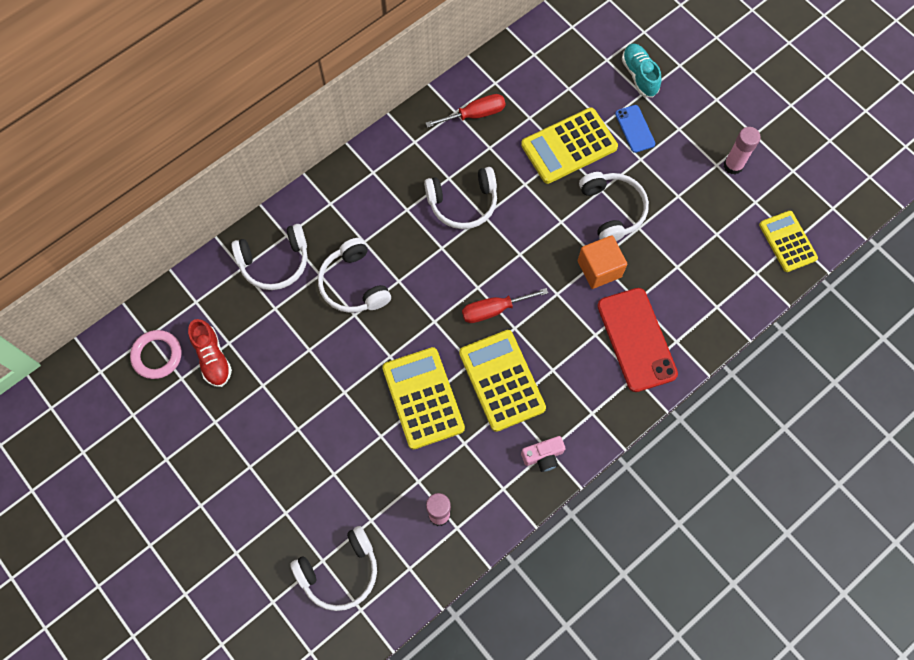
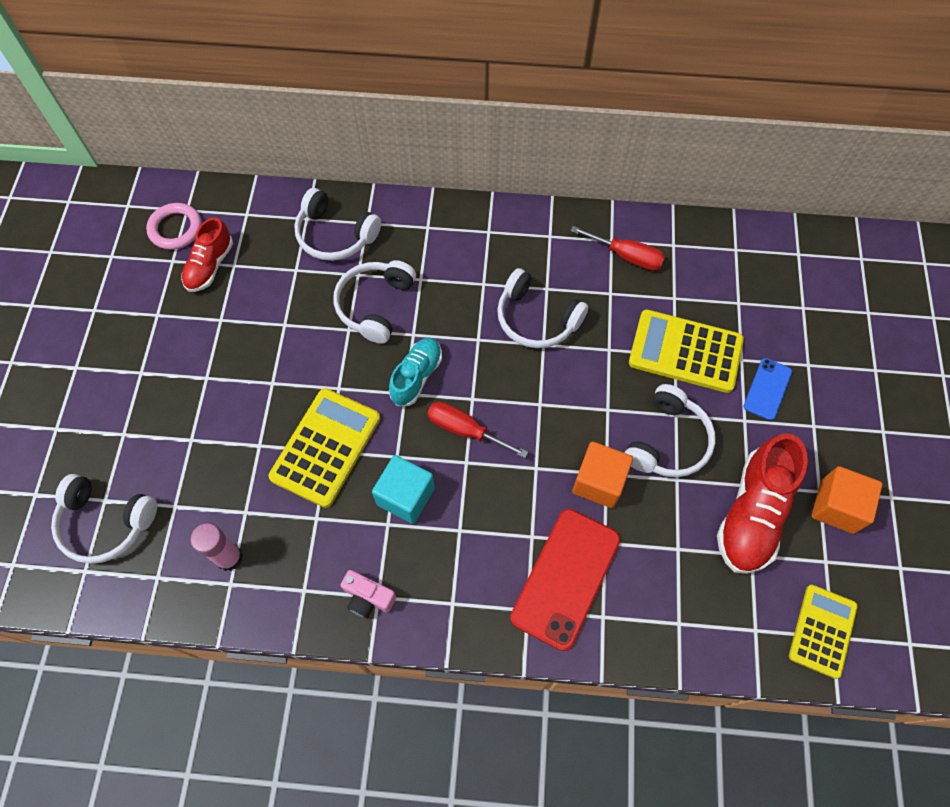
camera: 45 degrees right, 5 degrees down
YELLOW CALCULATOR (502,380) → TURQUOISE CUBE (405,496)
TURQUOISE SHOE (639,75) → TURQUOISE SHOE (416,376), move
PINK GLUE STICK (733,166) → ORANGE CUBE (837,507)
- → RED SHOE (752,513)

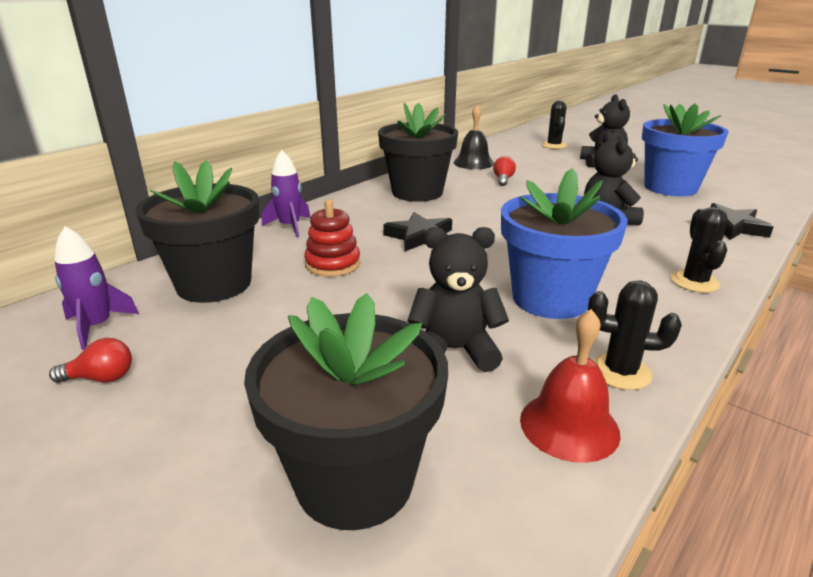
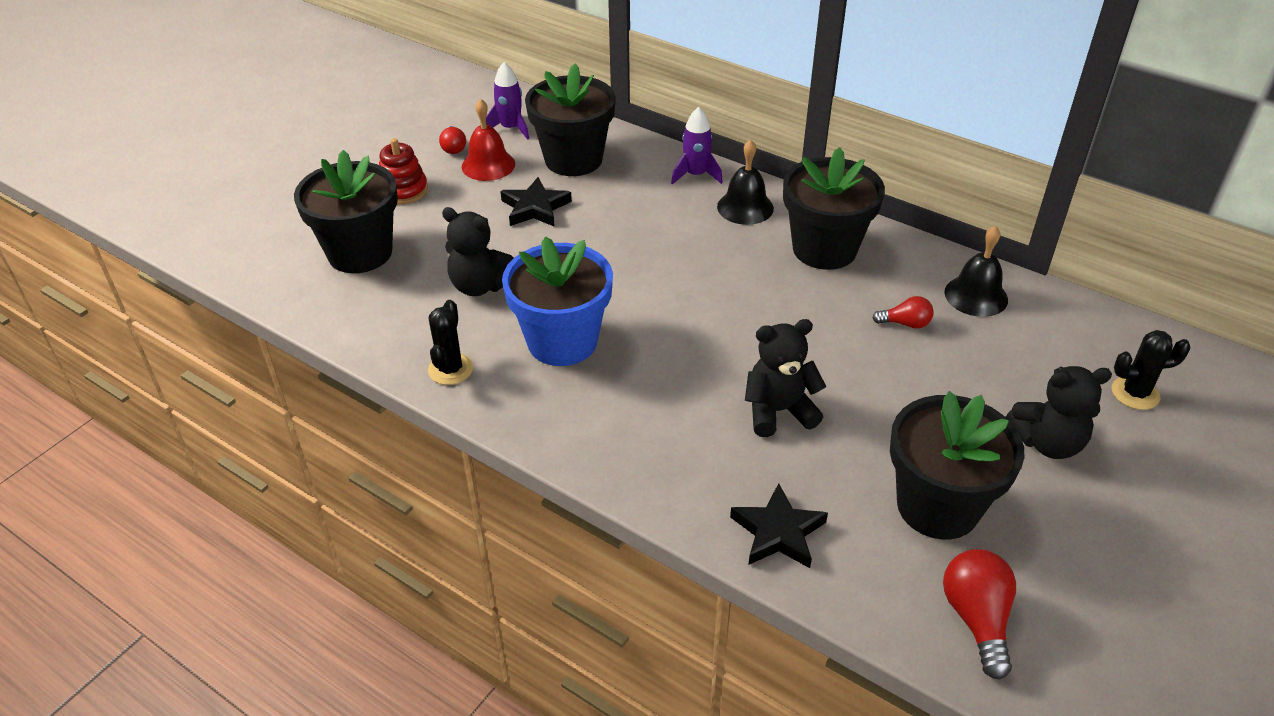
camera: 85 degrees right, 15 degrees up
RED STACKING TOY (333,264) → RED STACKING TOY (403,190), move
BLACK STAR (420,237) → BLACK STAR (535,208), move
BLACK TEDDY BEAR (455,350) → BLACK TEDDY BEAR (480,286), 120 degrees clockwise
RED BELL (569,425) → RED BELL (488,165), move
BLUE FLOWER POT (670,188) → BLACK FLOWER POT (937,506)
BLACK CACTUS (694,282) → -
- → BLACK BELL (745,207)
- → RED LIGHT BULB (976,619)

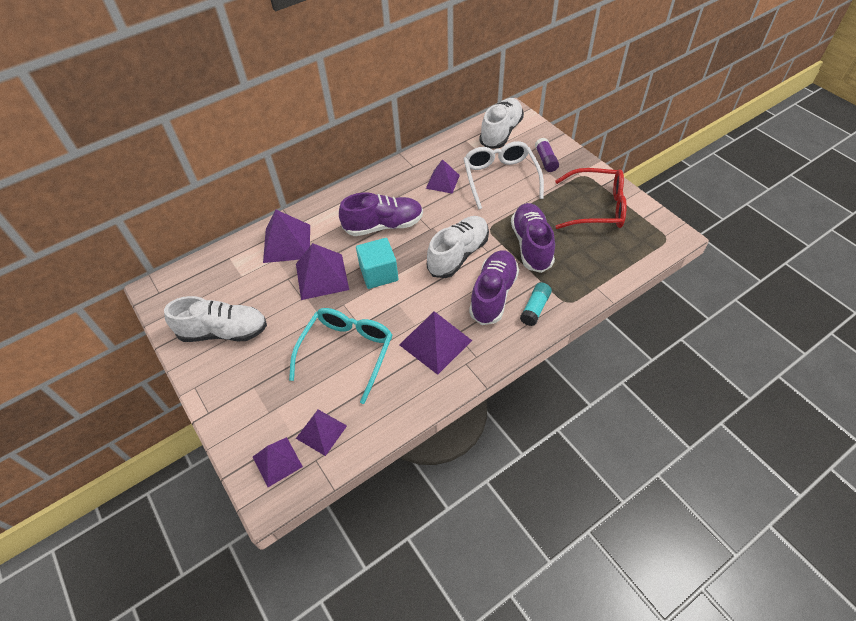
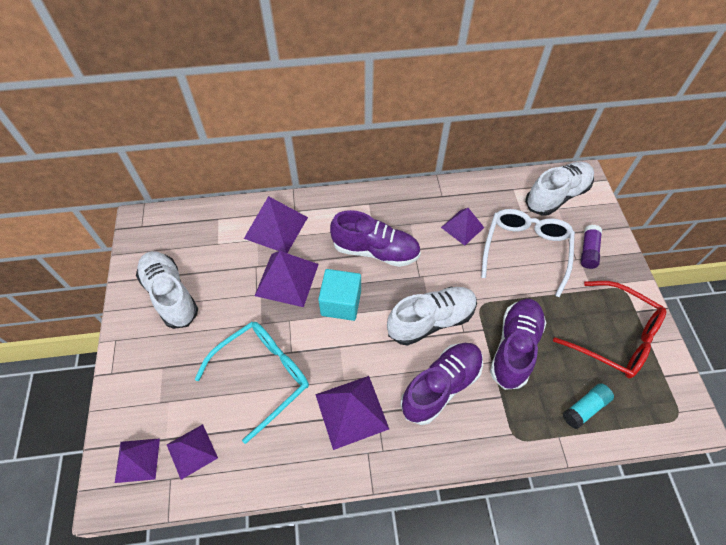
camera: 25 degrees right, 5 degrees up
WHITE SHOE (224,331) → WHITE SHOE (170,295), 150 degrees counterclockwise
TURQUOISE GLUE STICK (535,308) → TURQUOISE GLUE STICK (585,408), move

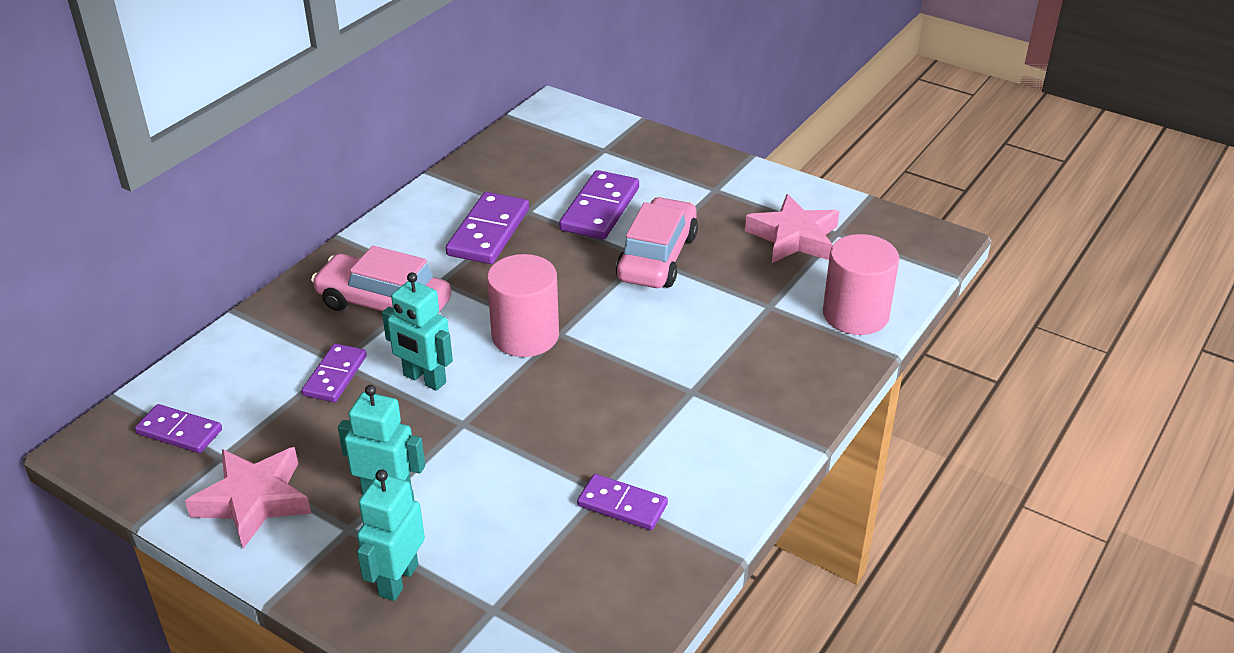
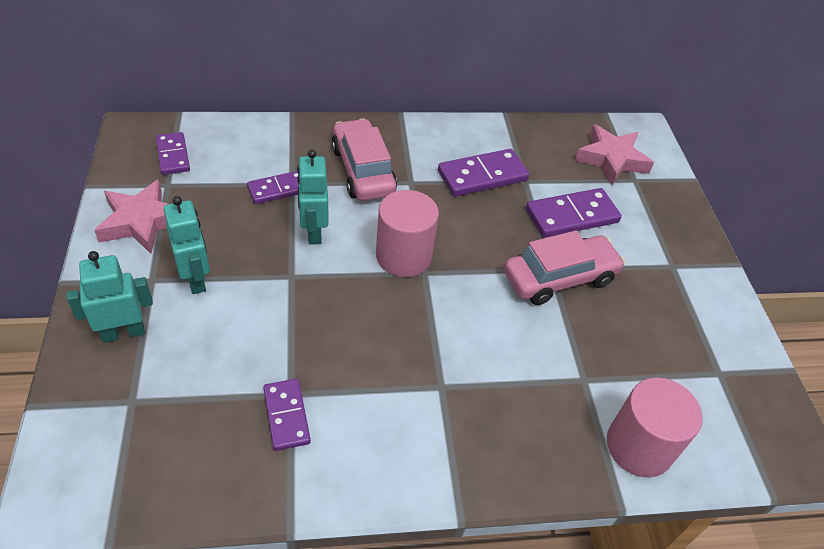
camera: 45 degrees right, 10 degrees up
PINK STAR (793,237) → PINK STAR (611,159), move

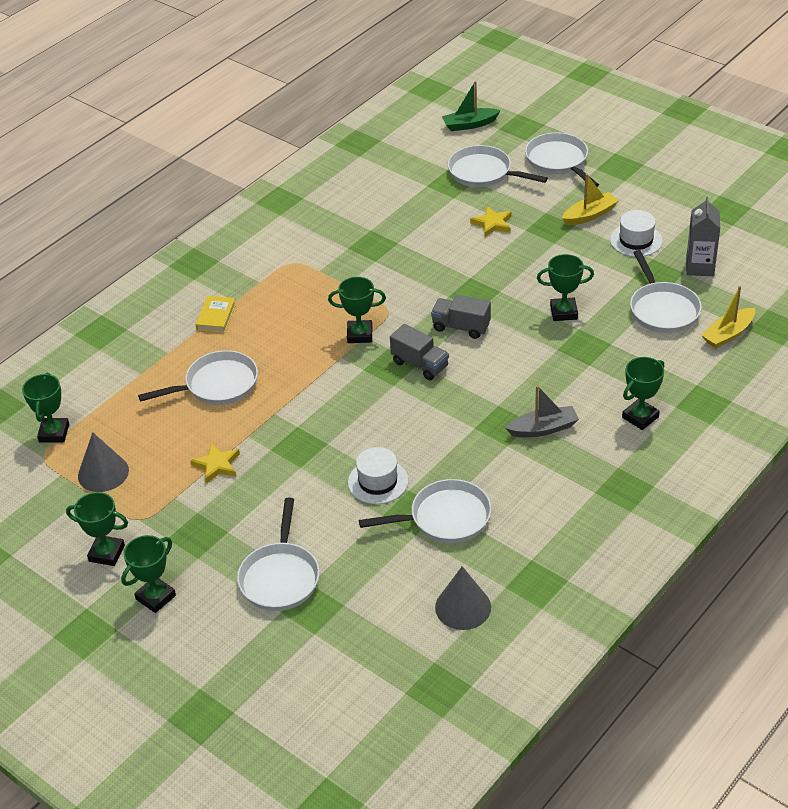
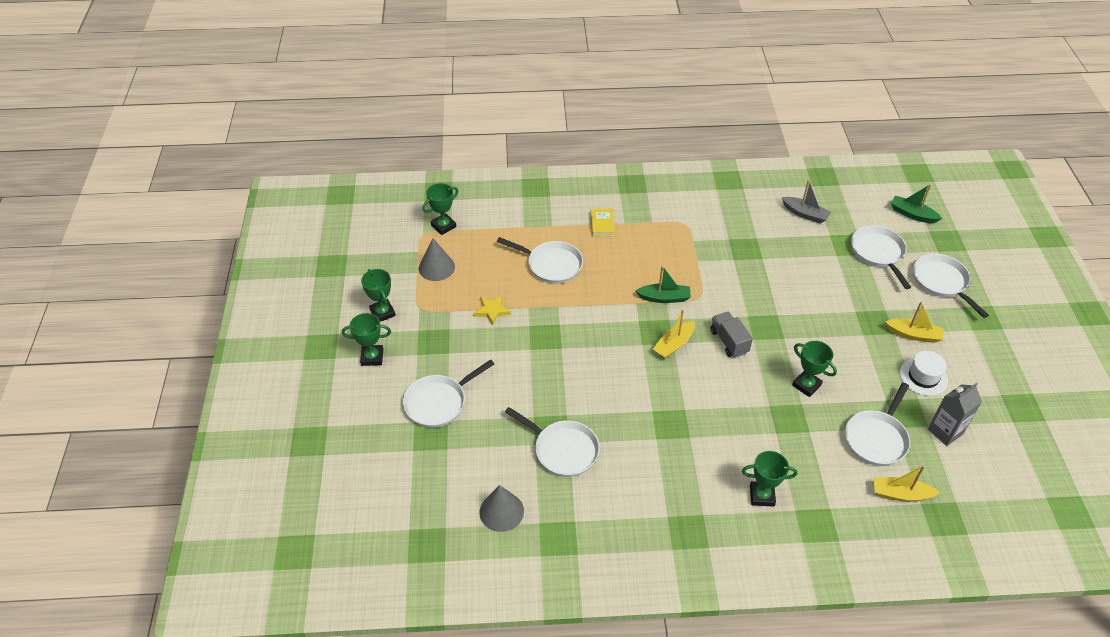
camera: 45 degrees right, 5 degrees up
YELLOW BOOK (216,317) → YELLOW BOOK (602,224), 60 degrees counterclockwise
GREEN TROPHY (360,334) → GREEN BOAT (664,298)
WHITE HAT (378,481) → -
GREY TRUCK (420,364) → YELLOW BOAT (673,345)
YELLOW STAR (492,224) → -
GREY BOAT (543,429) → GREY BOAT (805,214), move
WHITE PAN (559,161) → WHITE PAN (942,282), 45 degrees counterclockwise

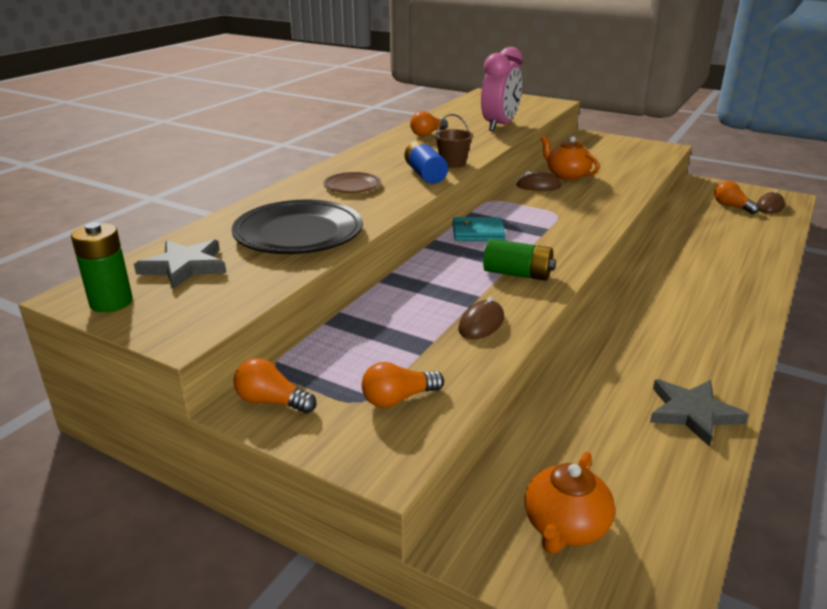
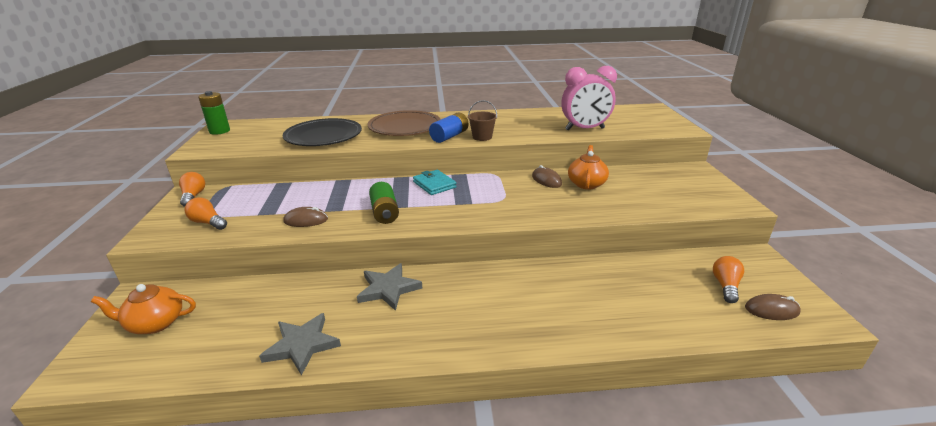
camera: 55 degrees right, 0 degrees up
GREY STAR (184,267) → GREY STAR (388,289), move
BROWN PLATE (352,186) → BROWN PLATE (405,127), x1.93
ORANGE LIGHT BULB (427,134) → -

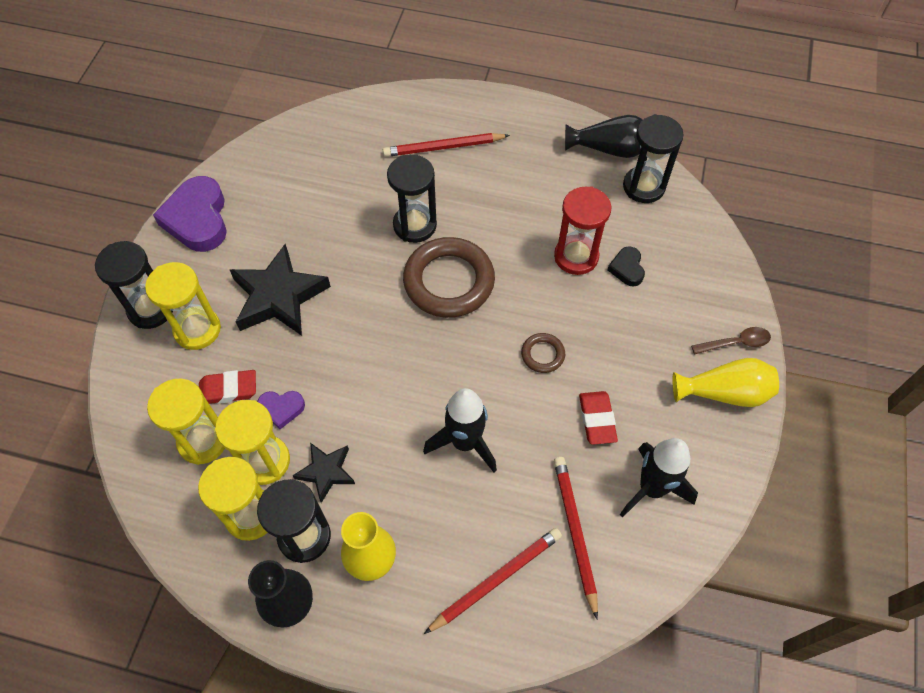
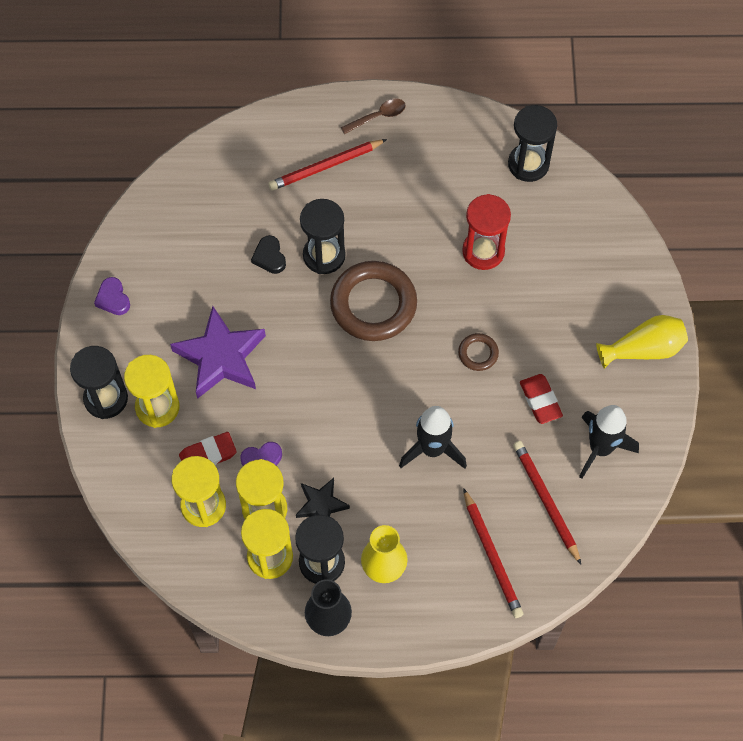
camera: 15 degrees left, 5 degrees up
PURPLE HEART (197,219) → PURPLE HEART (113,299), x0.50
BLACK STAR (279,296) → PURPLE STAR (221,357)
RED PENCIL (496,580) → RED PENCIL (492,556), 120 degrees clockwise
BLACK VASE (609,149) → -
BLACK HEART (627,268) → BLACK HEART (269,257), move
BROWN SPOON (735,343) → BROWN SPOON (378,116), move

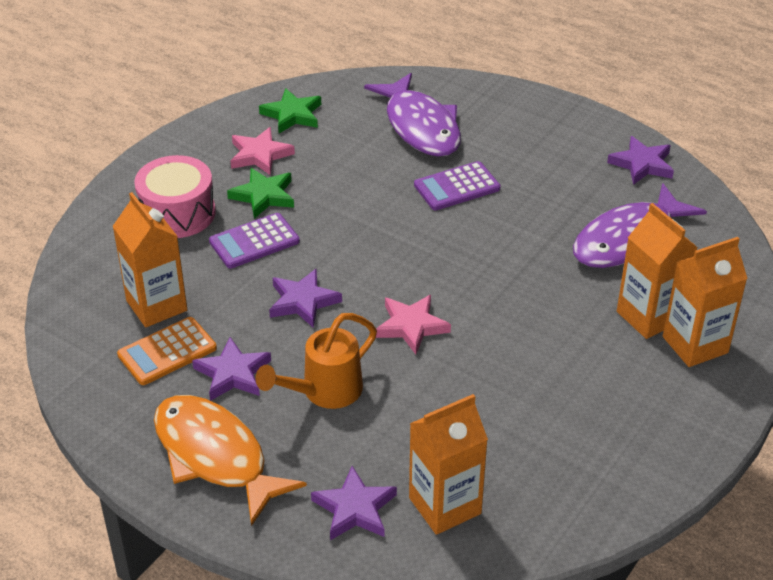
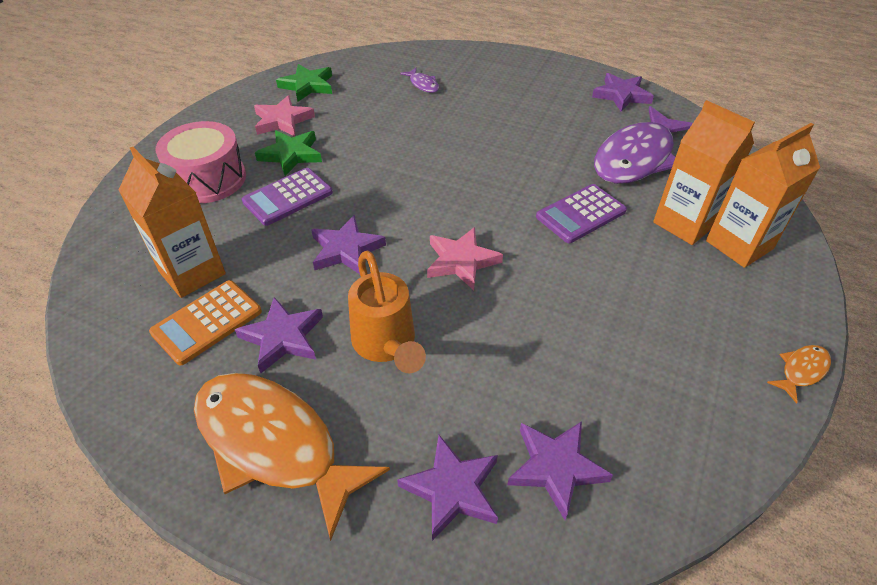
camera: 10 degrees left, 5 degrees up
ORANGE WATERING CAN (324,392) → ORANGE WATERING CAN (386,345), 60 degrees counterclockwise
PURPLE FISH (420,127) → PURPLE FISH (423,85), x0.41
ORANGE CARTON (445,506) → PURPLE STAR (555,467)
PURPLE CALCULATOR (457,187) → PURPLE CALCULATOR (581,214), move
- → ORANGE FISH (801,371)

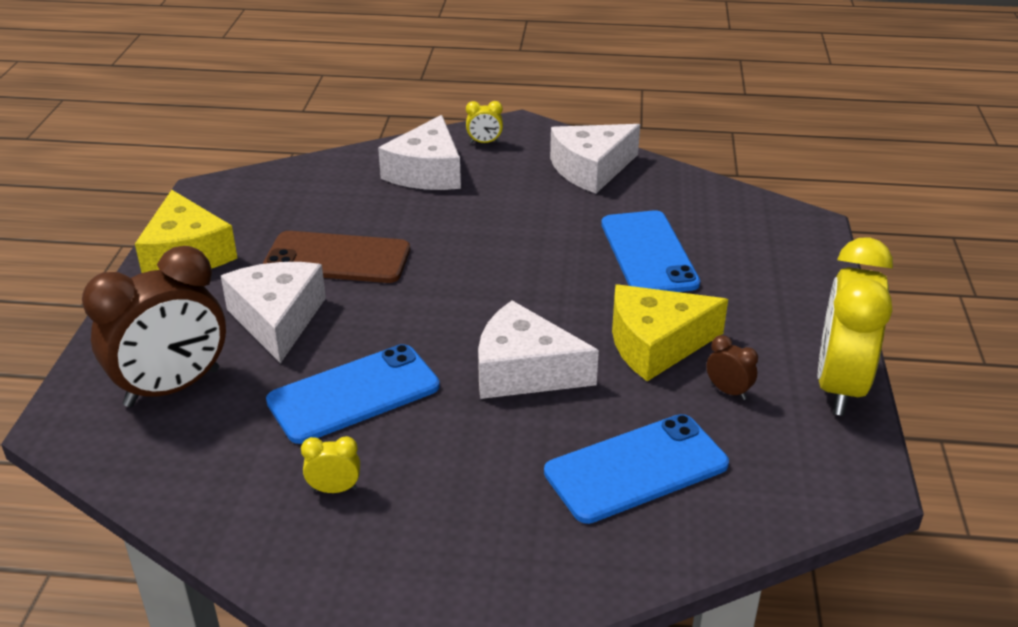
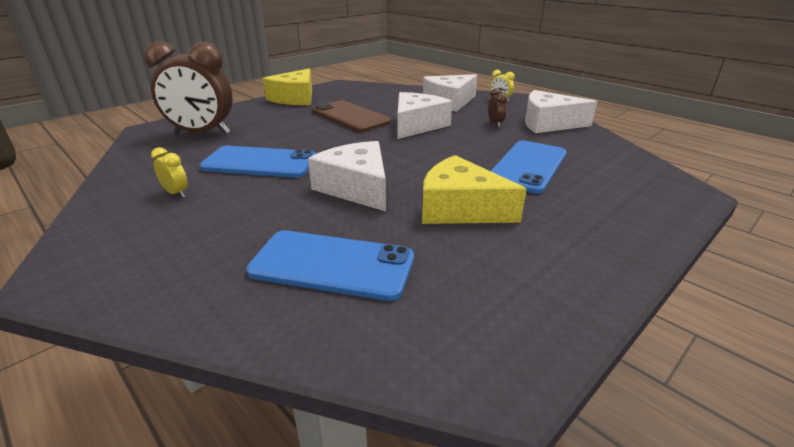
camera: 40 degrees right, 5 degrees down
WHITE CHEESE (277,319) → WHITE CHEESE (417,125), move
BROWN CLOCK (728,391) → BROWN CLOCK (495,124), move
YELLOW CLOCK (839,386) → -

